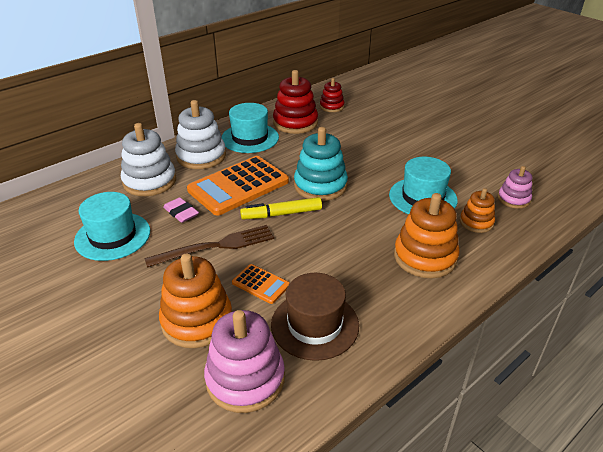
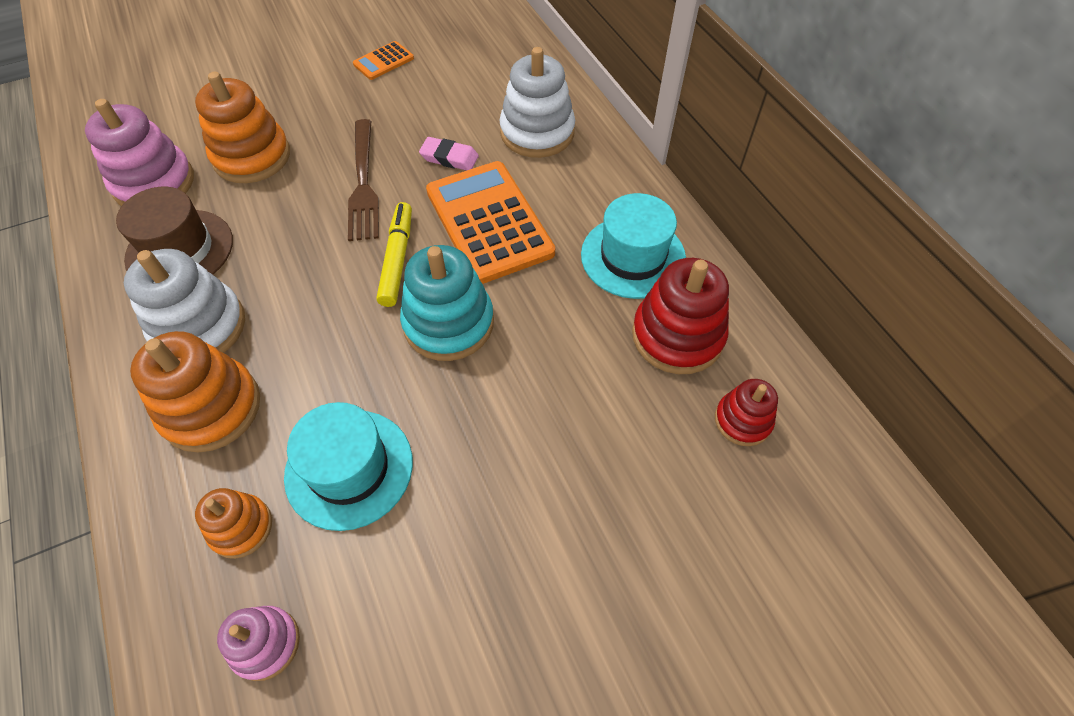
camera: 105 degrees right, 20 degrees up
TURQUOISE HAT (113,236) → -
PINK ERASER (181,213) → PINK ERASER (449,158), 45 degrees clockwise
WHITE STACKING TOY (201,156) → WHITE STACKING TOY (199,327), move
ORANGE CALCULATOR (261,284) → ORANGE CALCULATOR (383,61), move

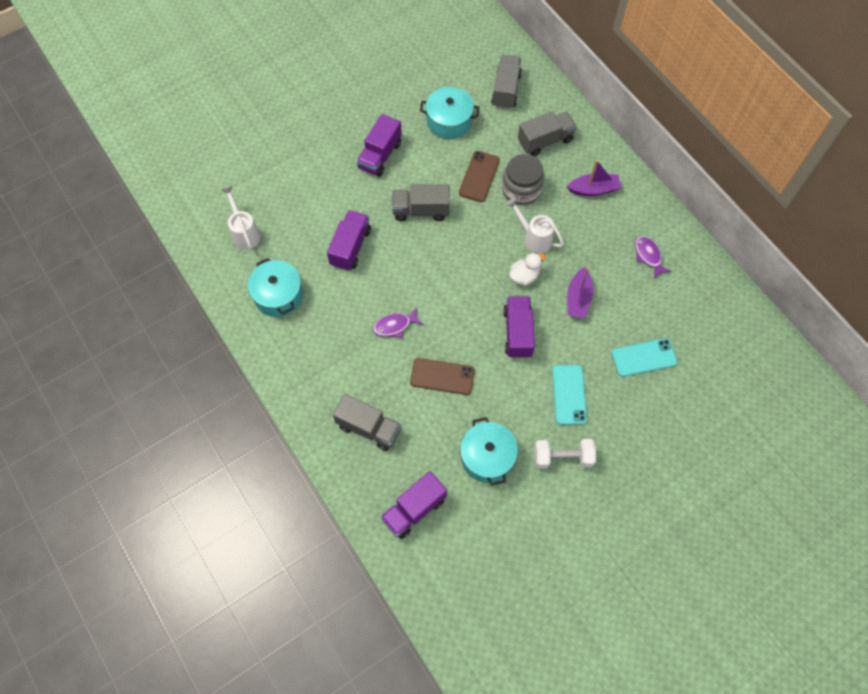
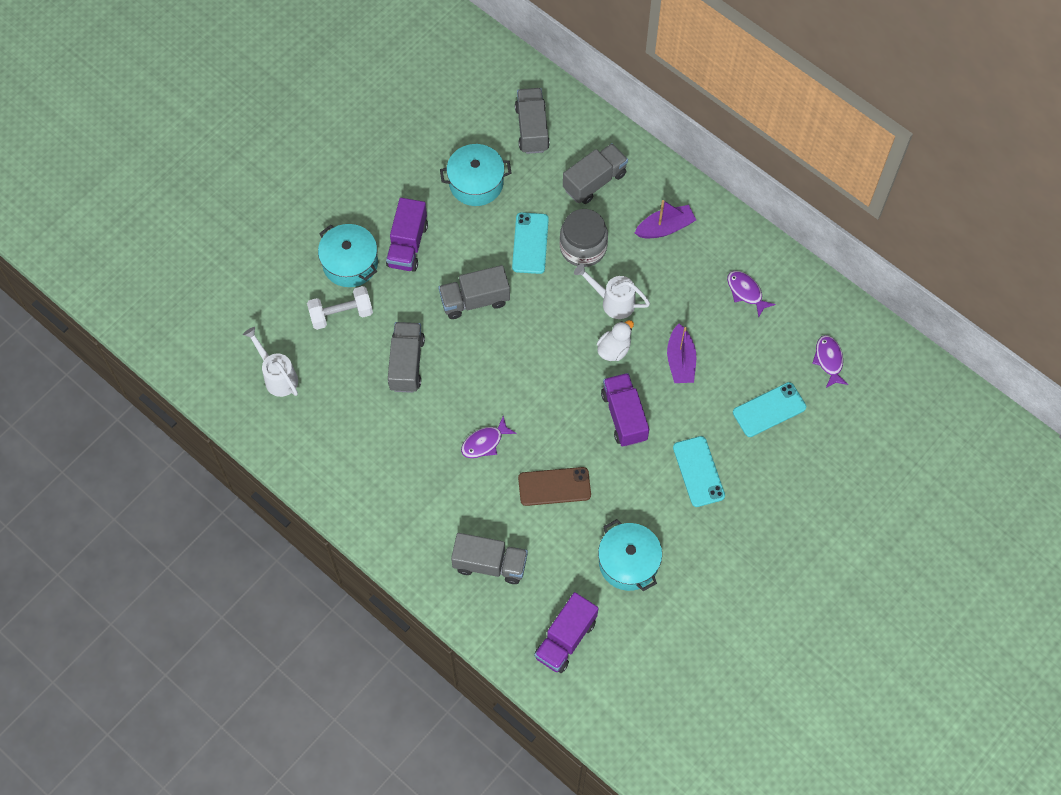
camera: 15 degrees left, 0 degrees up
TURQUOISE POT (278,295) → TURQUOISE POT (350,263), move
PURPLE TRUCK (350,247) → GREY TRUCK (406,364)
BROWN PHONE (479,176) → TURQUOISE PHONE (530,243)
WHITE DUMBBELL (562,457) → WHITE DUMBBELL (341,314), move
- → PURPLE FISH (829,360)

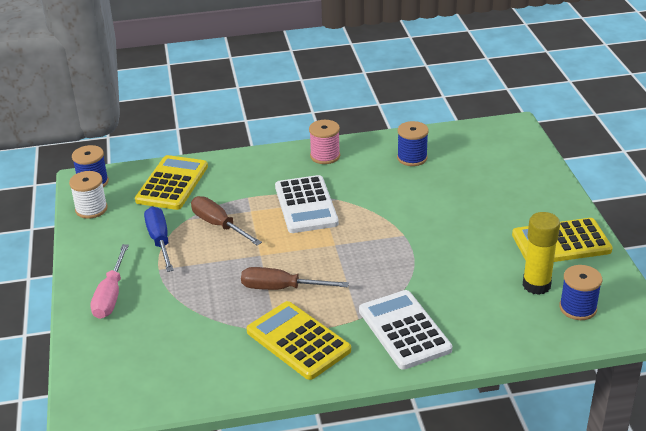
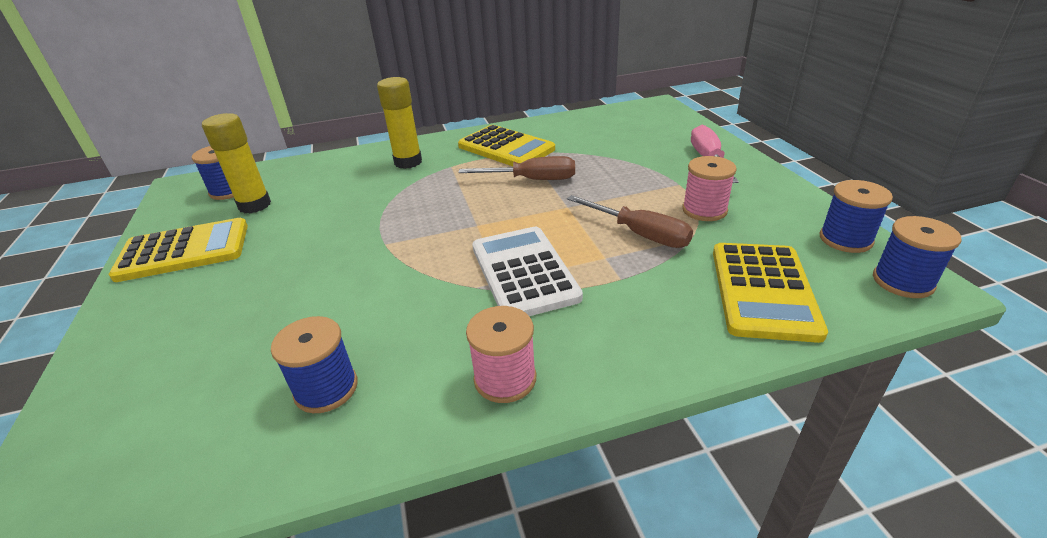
camera: 175 degrees right, 0 degrees up
WHITE SPOOL (91,209) → BLUE SPOOL (845,239)
BLUE SCREWDRIVER (160,240) → PINK SPOOL (704,210)
WHITE CALCULATOR (404,330) → YELLOW GLUE STICK (408,162)

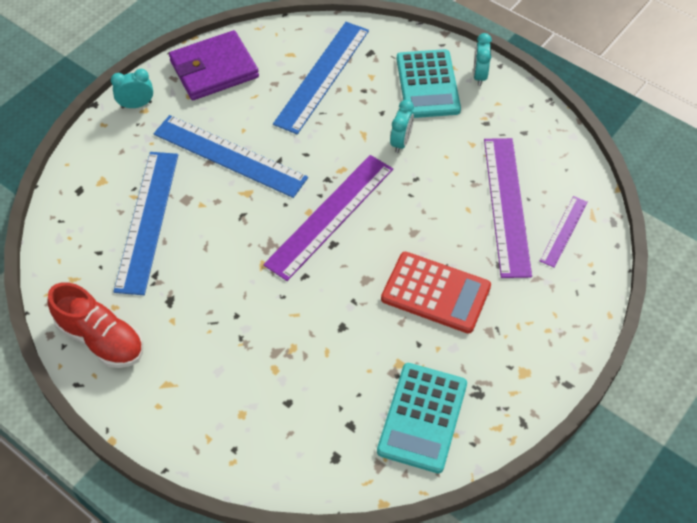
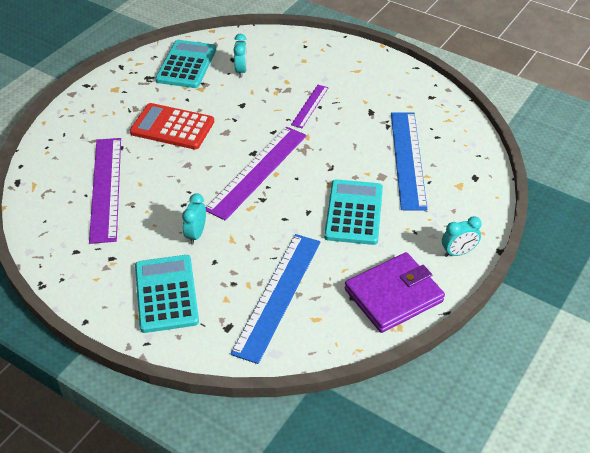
camera: 175 degrees right, 10 degrees down
RED SHOE (101,339) → -
BLUE RULER (230,155) → TURQUOISE CALCULATOR (354,212)
TURQUOISE CLOCK (479,75) → TURQUOISE CLOCK (241,70), move
PURPLE RULER (563,231) → PURPLE RULER (310,106), move

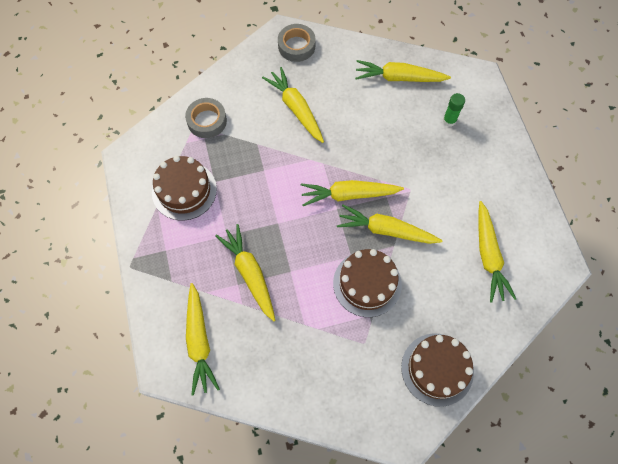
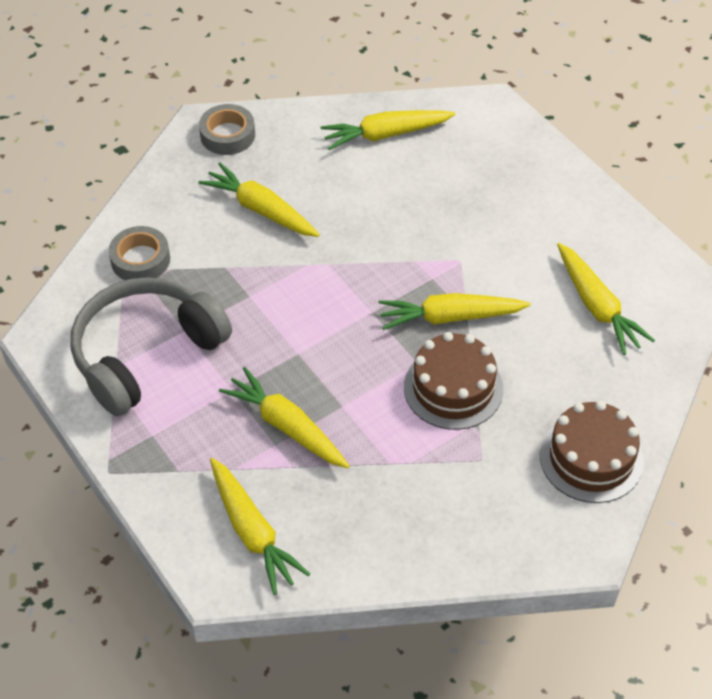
camera: 20 degrees left, 15 degrees down
BROWN CAKE (184,190) → GREY HEADPHONES (146,354)
YELLOW CARROT (349,195) → -
GREEN GLUE STICK (449,120) → -

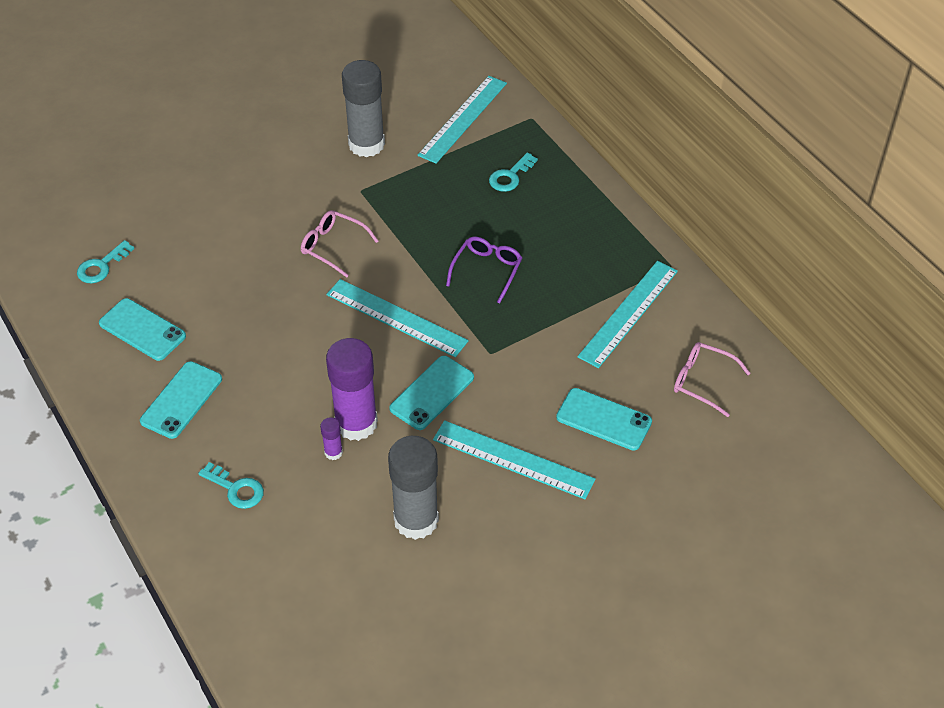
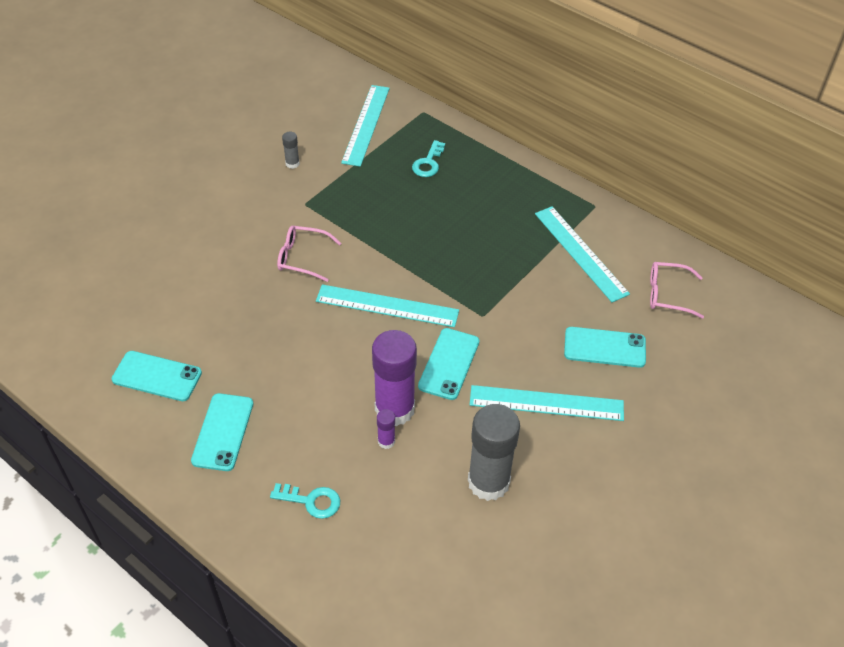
camera: 20 degrees left, 0 degrees up
TURQUOISE KEY (101,266) → -
GREY GLUE STICK (366,144) → GREY GLUE STICK (292,163), x0.43
PURPLE GLASSES (487,271) → -
TURQUOISE RULER (628,313) → TURQUOISE RULER (580,253), 45 degrees counterclockwise

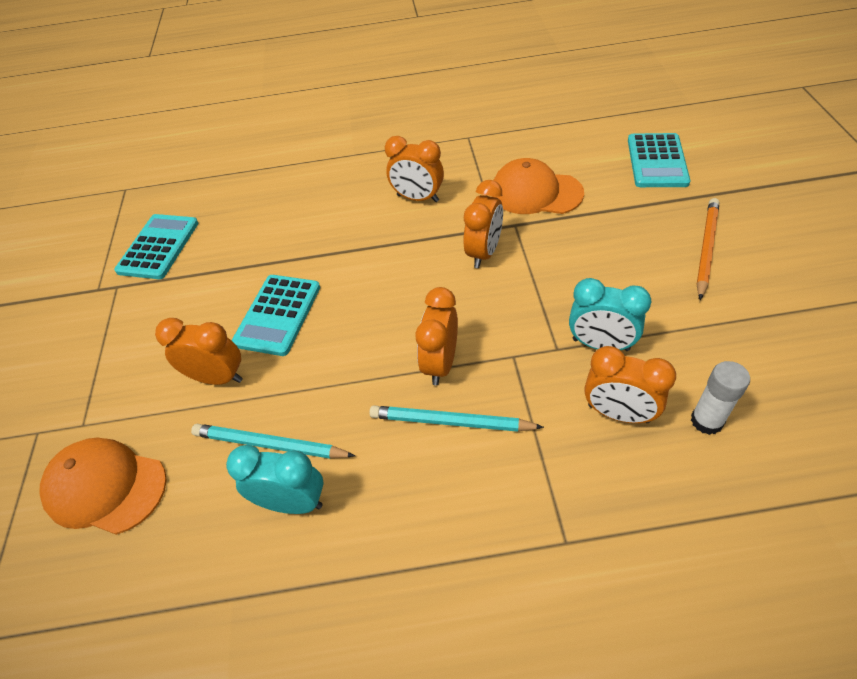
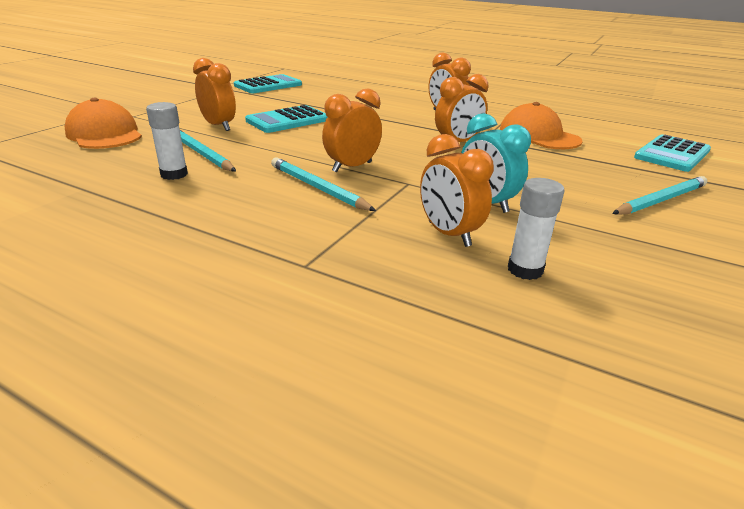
camera: 30 degrees right, 20 degrees down
TURQUOISE CLOCK (292,502) → WHITE GLUE STICK (174,174)
ORANGE PENCIL (706,249) → TURQUOISE PENCIL (661,200)

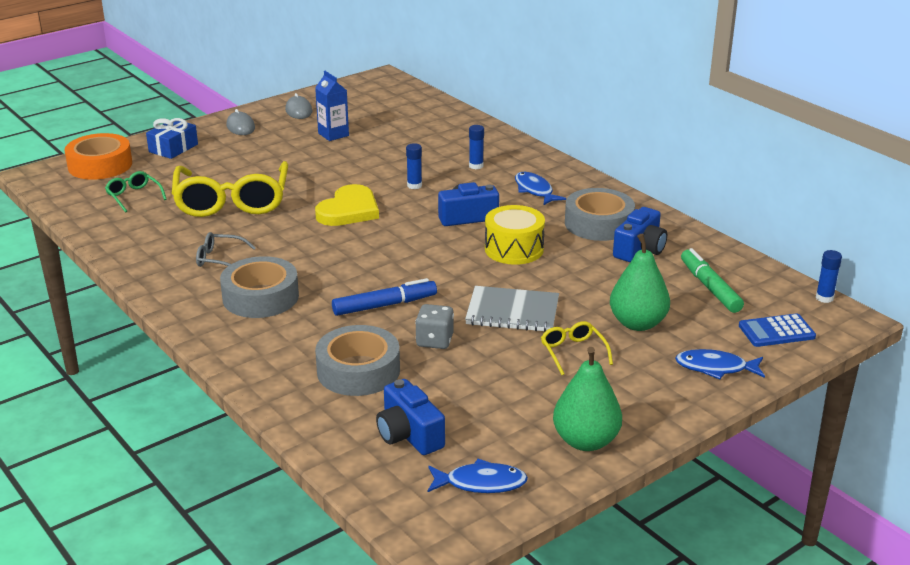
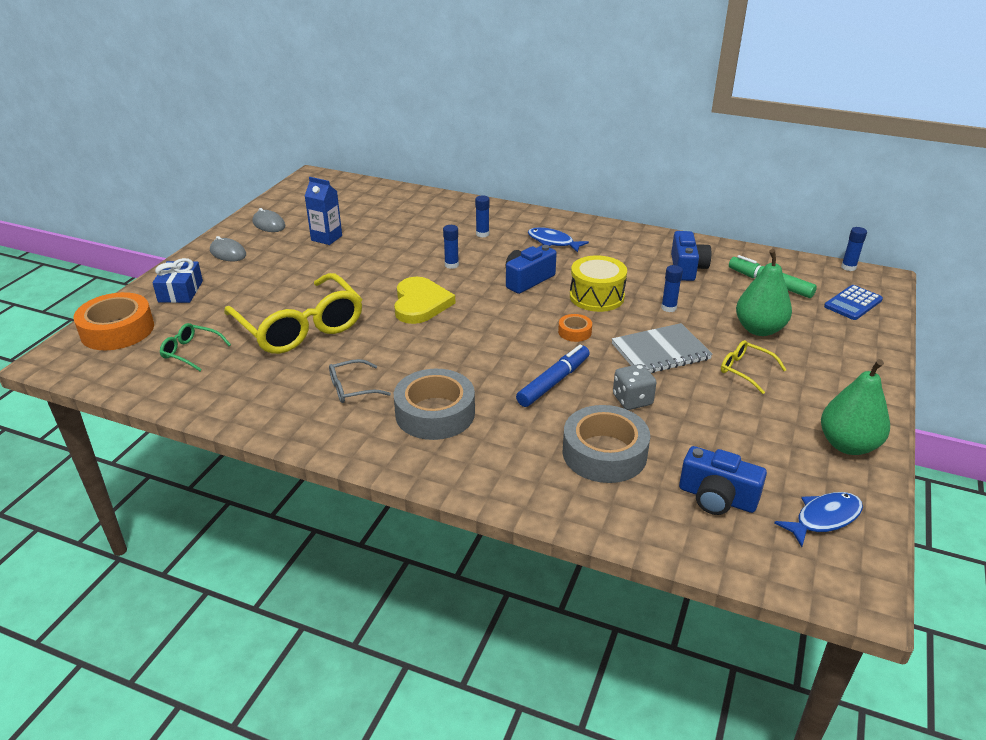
camera: 30 degrees left, 5 degrees up
GREY TAPE (598,223) → -
BLUE FISH (715,368) → -
- → ORANGE TAPE (574,332)
- → BLUE GLUE STICK (668,308)

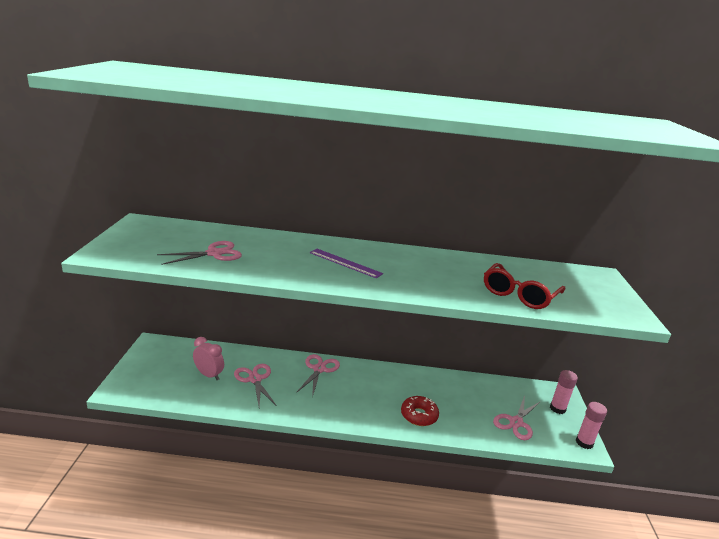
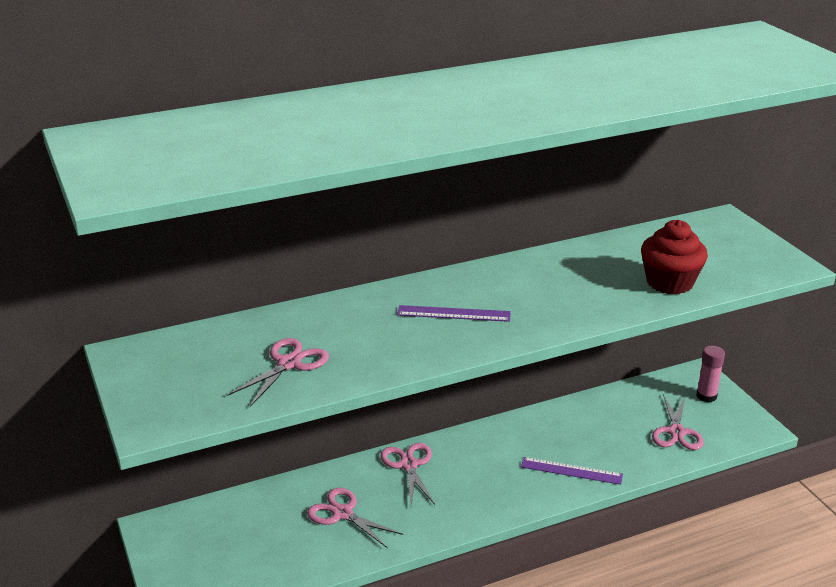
camera: 25 degrees left, 5 degrees up
PINK CLOCK (209,375) → -
RED DONUT (419,415) → PURPLE RULER (571,471)
RED GLASSES (519,295) → RED CUPCAKE (669,282)
PINK GLUE STICK (584,442) → -

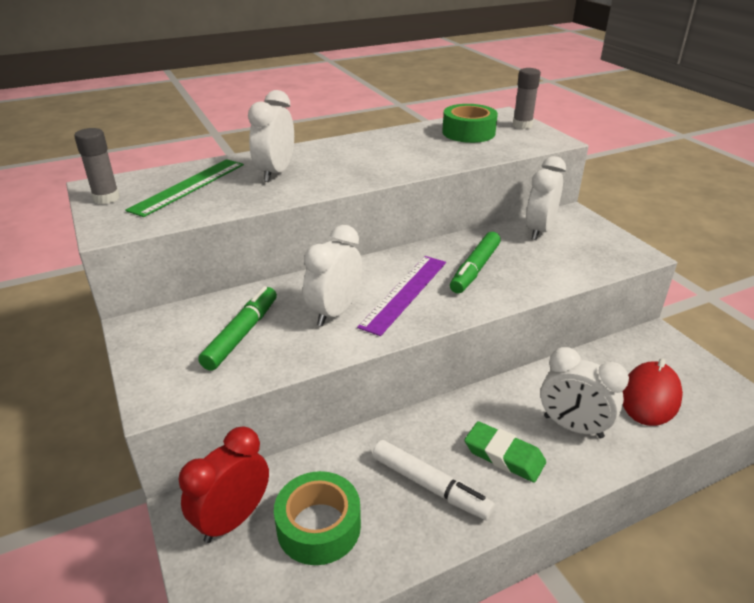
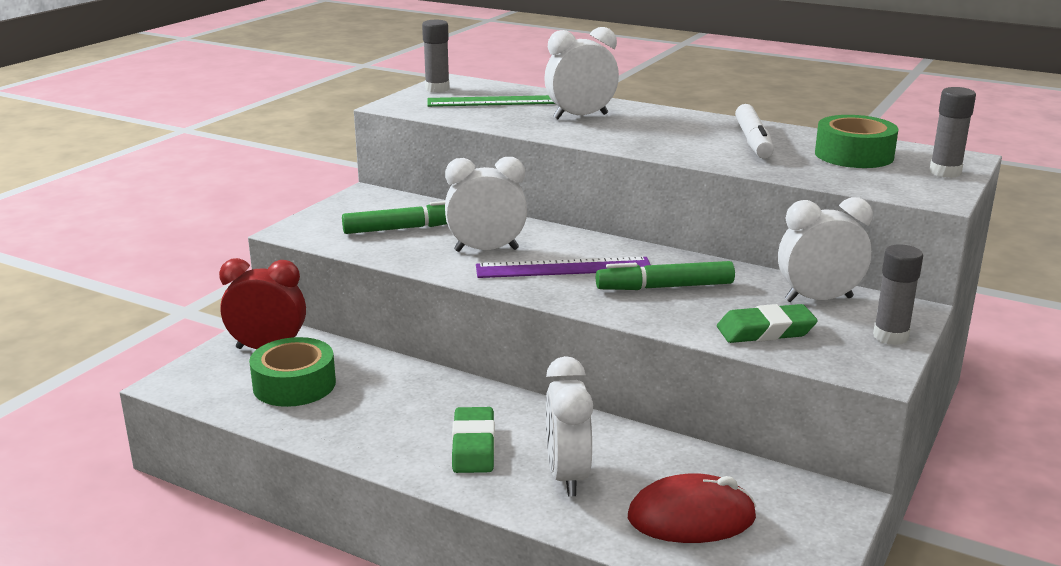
camera: 55 degrees right, 10 degrees down
WHITE MARKER (430,486) → WHITE MARKER (753,141), move
- → GREEN ERASER (765,331)
- → GREY GLUE STICK (890,336)

